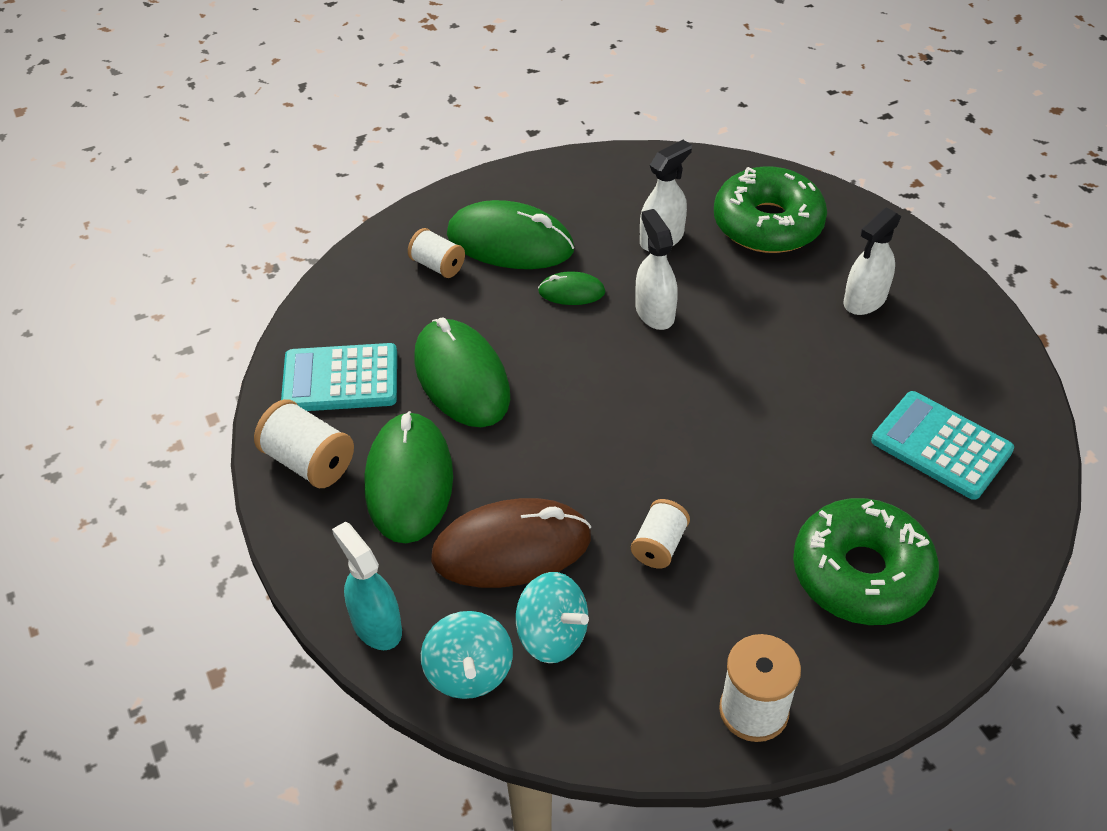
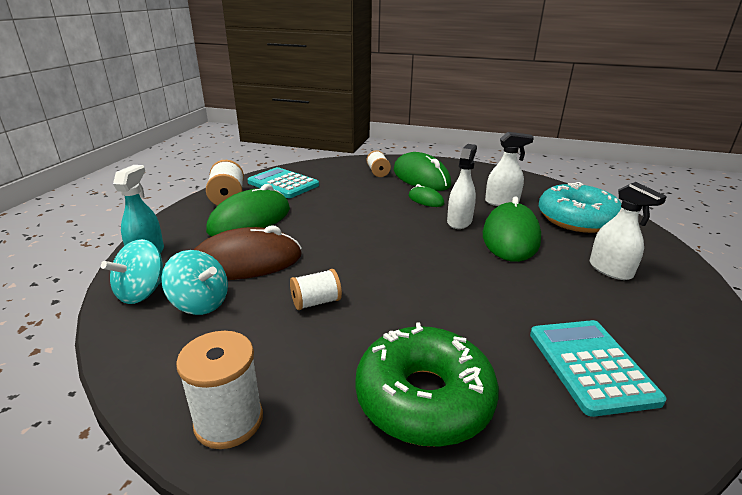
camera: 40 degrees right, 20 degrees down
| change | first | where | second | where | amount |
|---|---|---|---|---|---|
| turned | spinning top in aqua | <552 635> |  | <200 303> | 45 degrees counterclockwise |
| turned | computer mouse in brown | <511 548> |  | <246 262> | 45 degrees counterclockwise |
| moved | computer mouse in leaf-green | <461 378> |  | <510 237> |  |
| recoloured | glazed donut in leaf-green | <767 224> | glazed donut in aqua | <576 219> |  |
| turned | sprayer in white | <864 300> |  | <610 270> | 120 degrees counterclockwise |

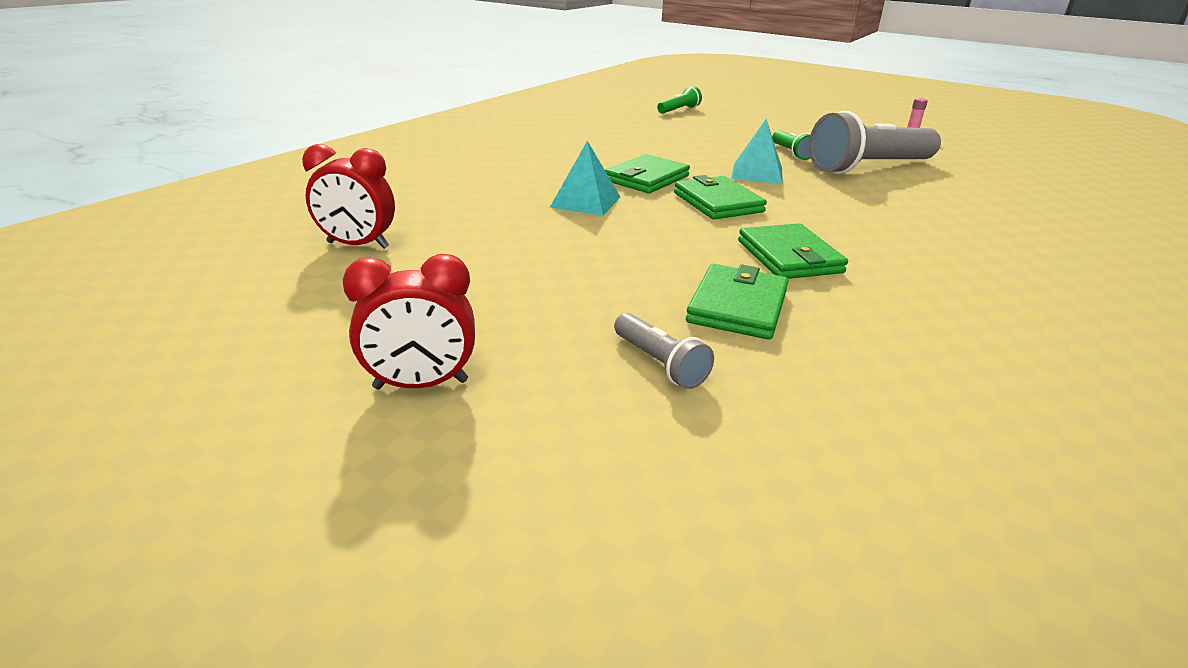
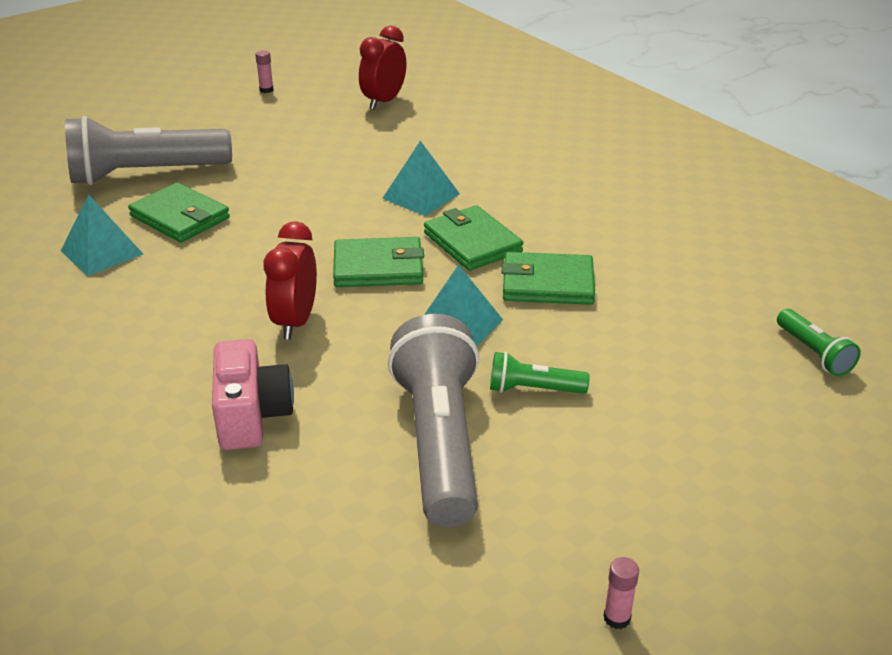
camera: 110 degrees right, 5 degrees up
| change | first | where | second | where | amount |
|---|---|---|---|---|---|
| added |  |  | solid pyramid in aqua | <101 252> |  |
| resized | torch in grey | <660 363> |  | <146 174> | x2.17 |
| added |  |  | photo camera in pink | <251 416> |  |
| added |  |  | glue in pink | <266 90> |  |
| moved | clock in scarlet | <421 384> |  | <295 322> |  |
| moved | billfold in leaf-green | <789 257> |  | <547 283> |  |

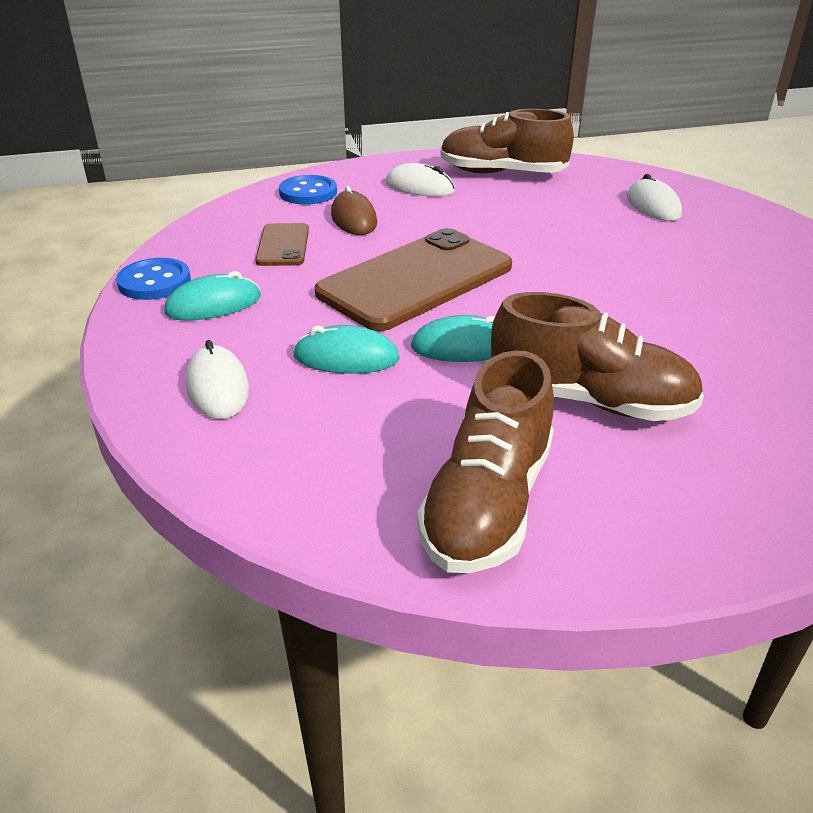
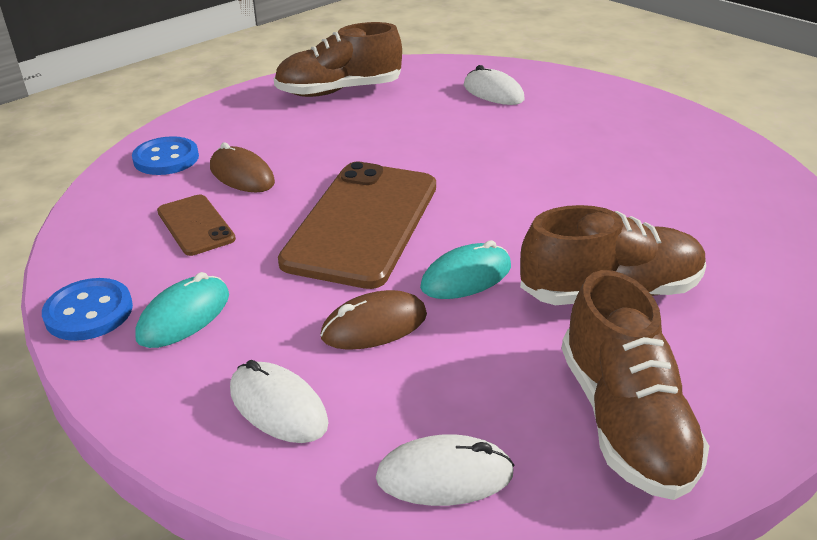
camera: 30 degrees left, 0 degrees up
| change | first | where | second | where | amount |
|---|---|---|---|---|---|
| recoloured | computer mouse in aqua | <346 357> | computer mouse in brown | <374 326> |  |
| moved | computer mouse in white | <419 187> |  | <444 476> |  |

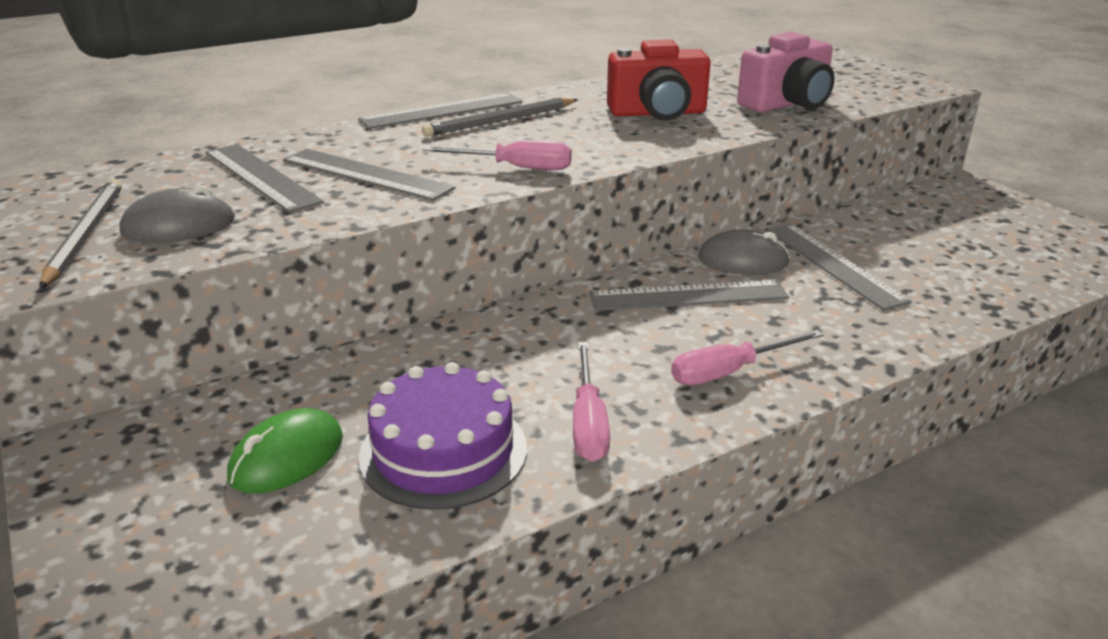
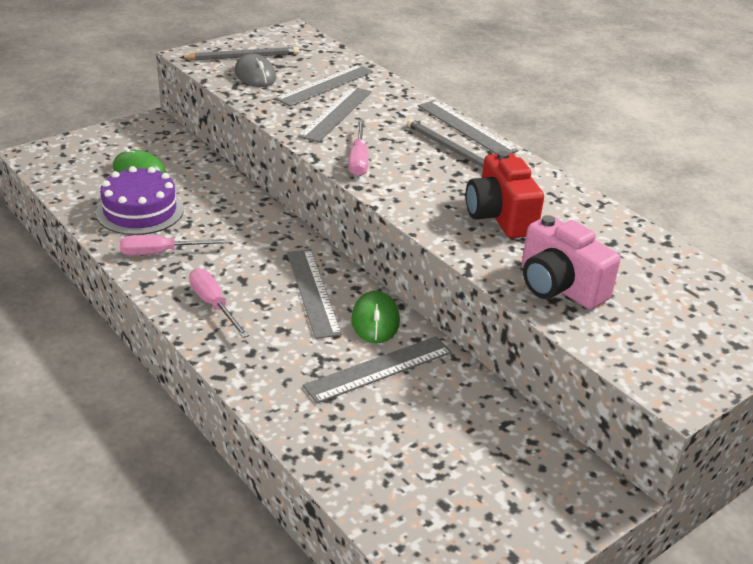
camera: 80 degrees right, 5 degrees up
| change | first | where | second | where | amount |
|---|---|---|---|---|---|
| recoloured | computer mouse in grey | <743 260> | computer mouse in leaf-green | <375 321> |  |

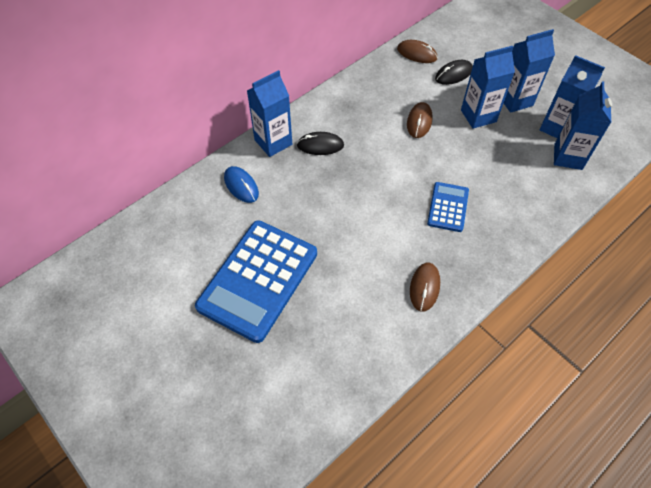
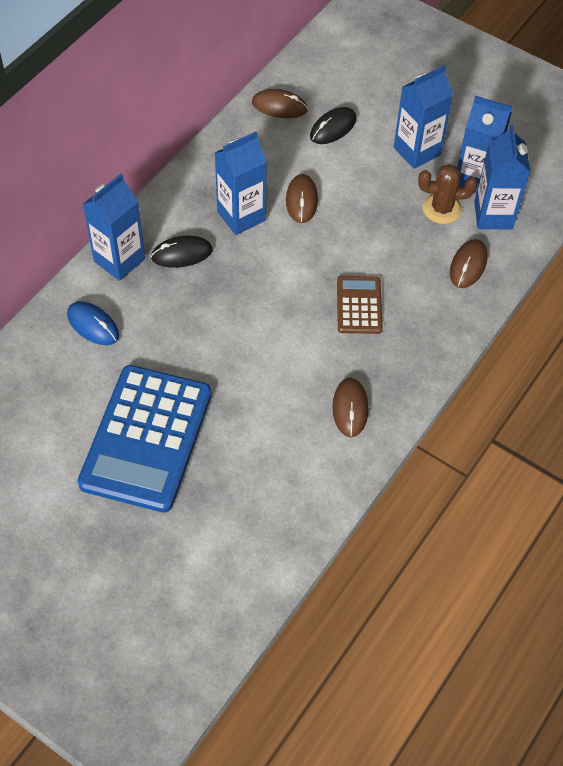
camera: 15 degrees left, 0 degrees up
| change | first | where | second | where | amount |
|---|---|---|---|---|---|
| moved | carton in royal blue | <478 116> |  | <241 216> |  |
| recoloured | adding machine in royal blue | <448 207> | adding machine in brown | <359 305> |  |
| added |  |  | prickly plant in brown | <442 209> |  |
| added |  |  | computer mouse in brown | <468 265> |  |

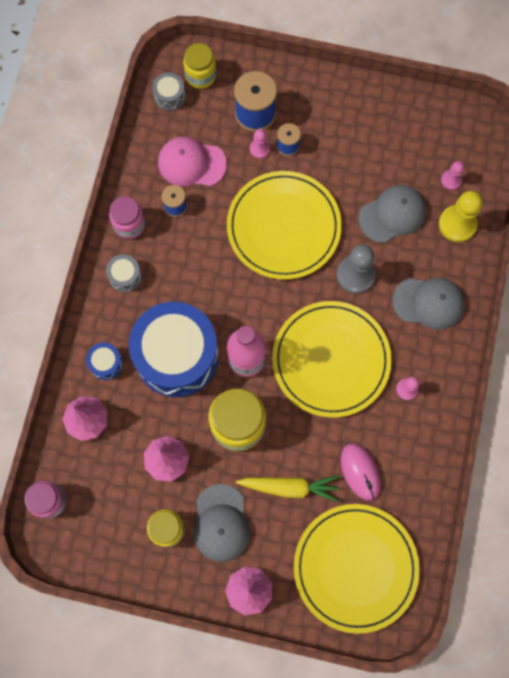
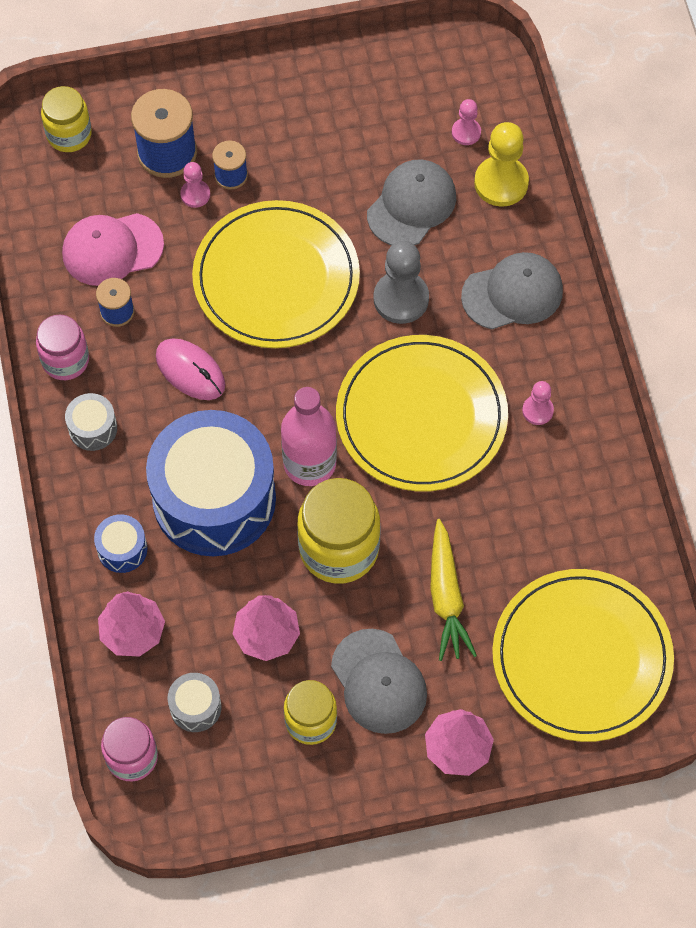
camera: 25 degrees left, 10 degrees down
| change | first | where | second | where | amount |
|---|---|---|---|---|---|
| moved | computer mouse in pink | <360 472> |  | <190 371> |  |
| moved | drum in grey | <169 96> |  | <195 707> |  |
| turned | root vegetable in golden | <289 487> |  | <446 597> | 105 degrees clockwise |

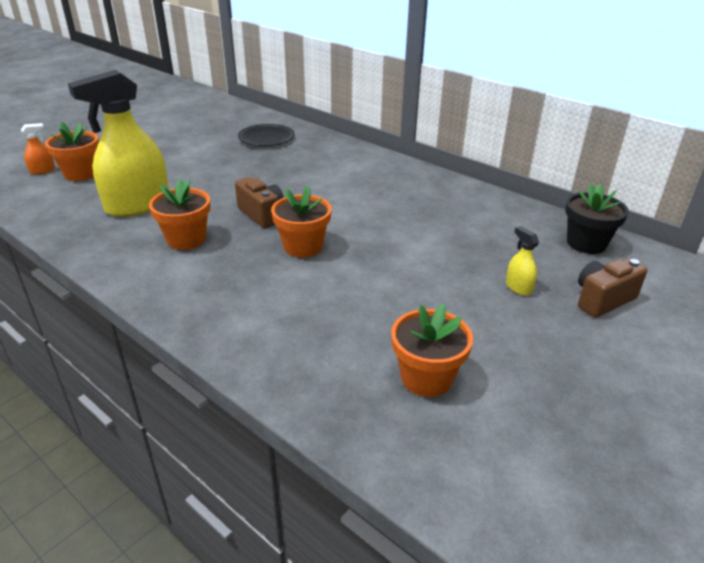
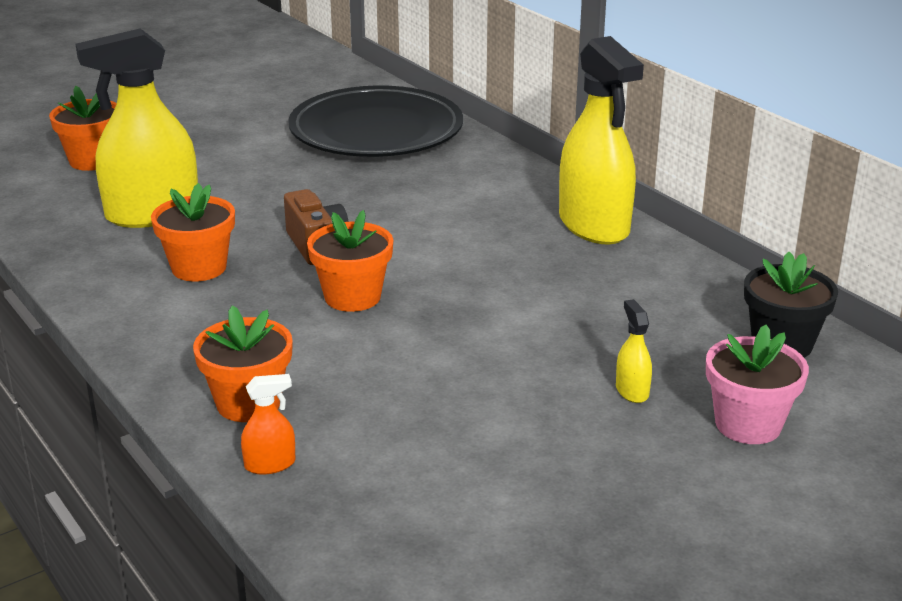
camera: 15 degrees right, 5 degrees down
| change | first | where | second | where | amount |
|---|---|---|---|---|---|
| moved | flower pot in bright orange | <426 378> |  | <248 403> |  |
| moved | sprayer in bright orange | <42 171> |  | <270 464> |  |
| resized | dinner plate in black | <266 138> |  | <376 131> | x1.98 |
| added |  |  | sprayer in golden | <594 225> |  |
| replaced | photo camera in brown | <602 300> | flower pot in pink | <748 424> |  |

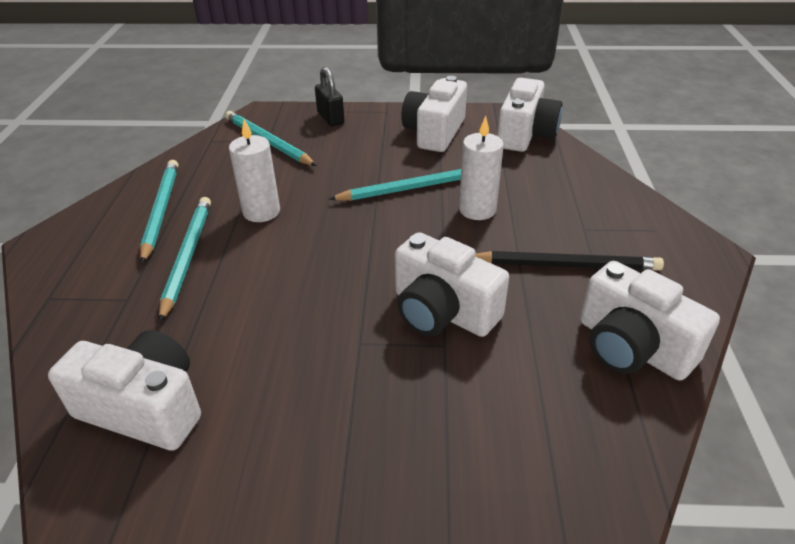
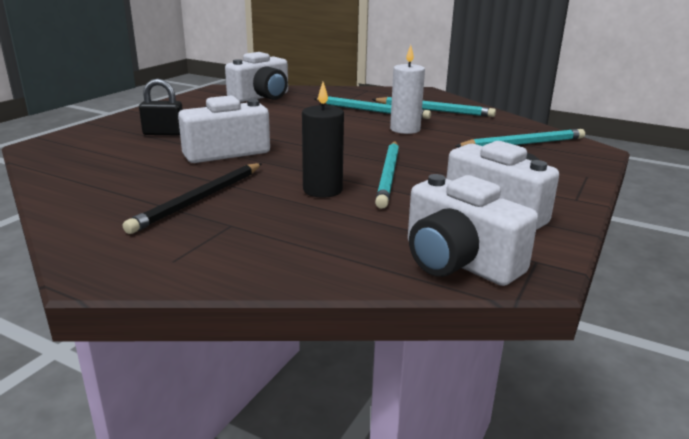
camera: 115 degrees right, 15 degrees down
| change | first | where | second | where | amount |
|---|---|---|---|---|---|
| moved | lock in black | <330 118> |  | <164 133> |  |
| recoloured | pillar candle in white | <477 209> | pillar candle in black | <322 190> |  |
| removed | photo camera in white | <631 347> |  |  |  |

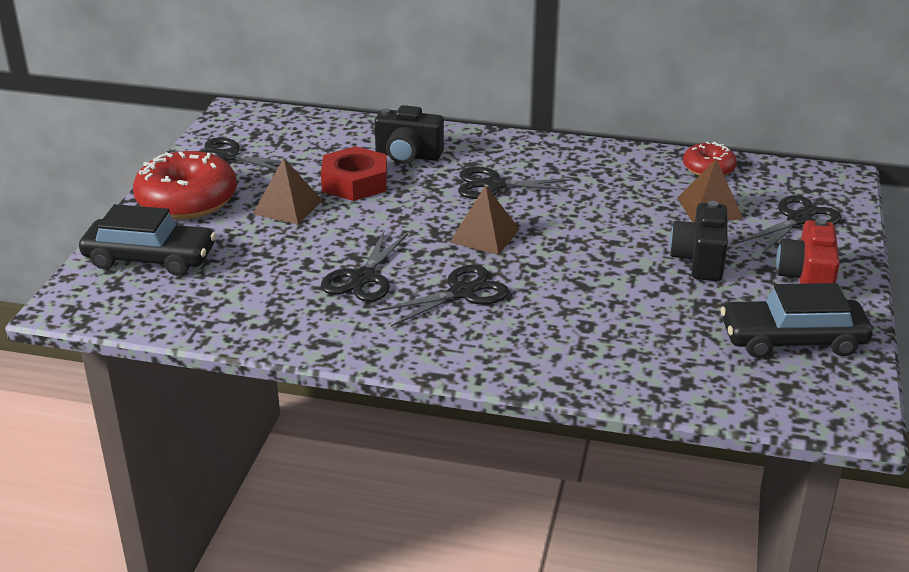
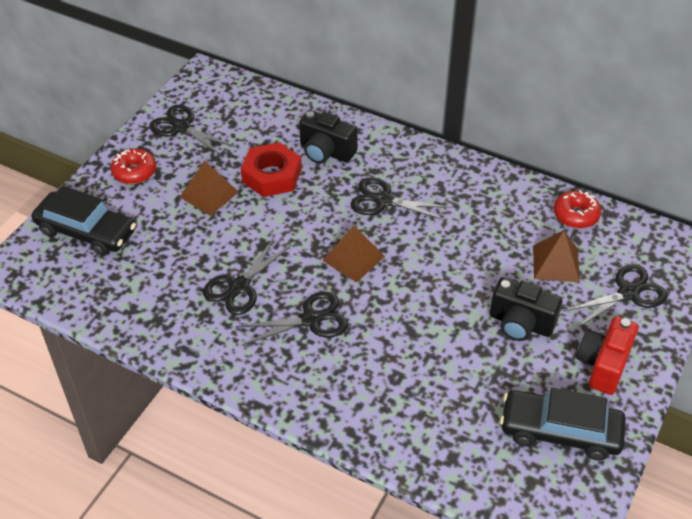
camera: 15 degrees right, 15 degrees up
| change | first | where | second | where | amount |
|---|---|---|---|---|---|
| resized | glazed donut in scarlet | <187 201> |  | <134 172> | x0.54 |
| turned | photo camera in black | <699 260> |  | <520 323> | 90 degrees counterclockwise |

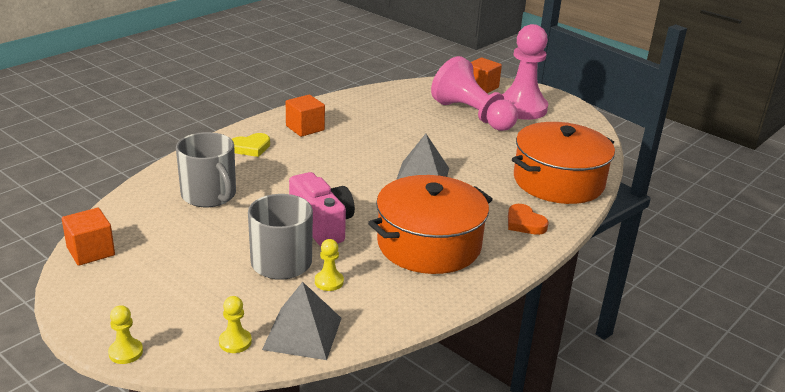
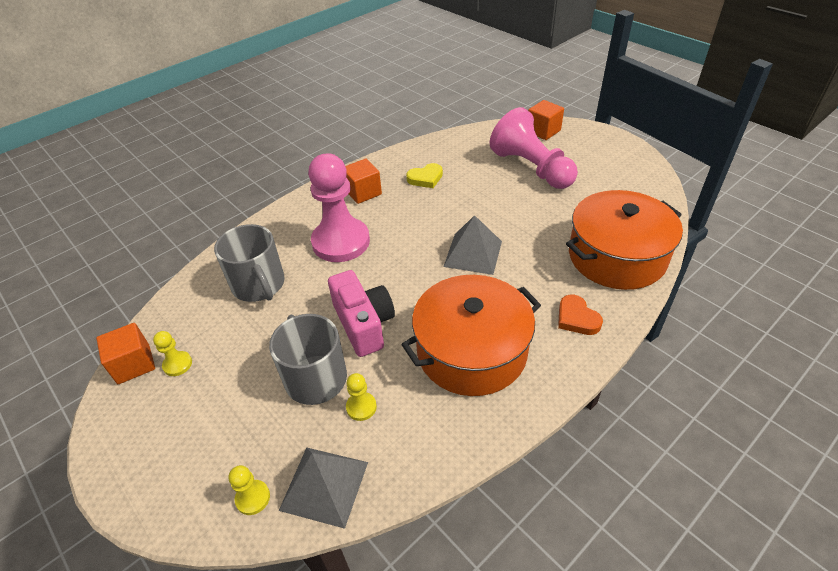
camera: 10 degrees right, 15 degrees up
| change | first | where | second | where | amount |
|---|---|---|---|---|---|
| moved | chess pawn in golden | <126 352> |  | <177 364> |  |
| moved | chess pawn in pink | <522 108> |  | <341 242> |  |
| moved | heart in golden | <251 148> |  | <425 178> |  |

